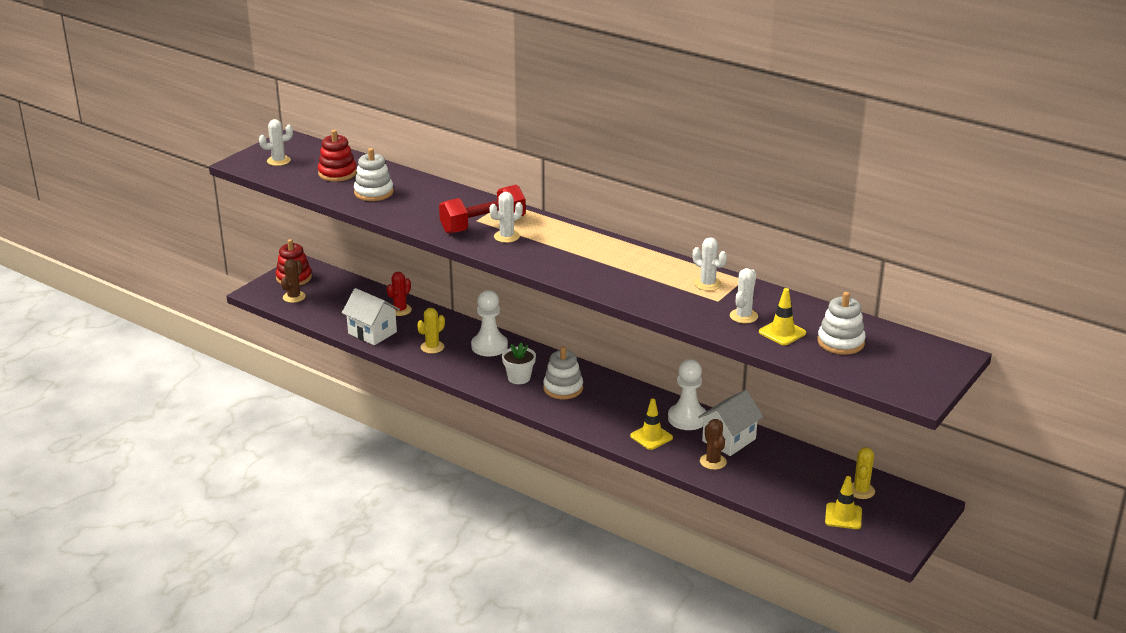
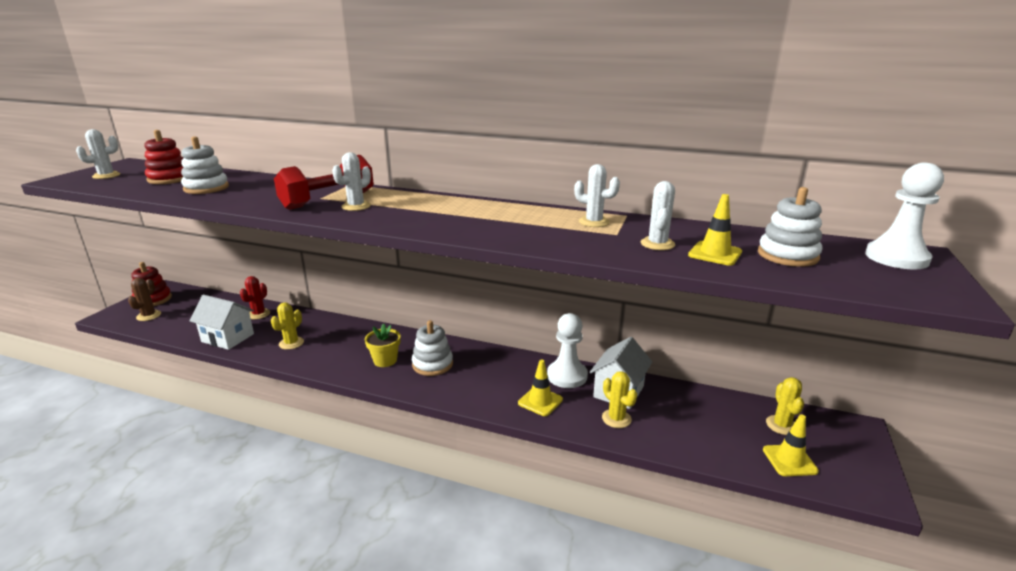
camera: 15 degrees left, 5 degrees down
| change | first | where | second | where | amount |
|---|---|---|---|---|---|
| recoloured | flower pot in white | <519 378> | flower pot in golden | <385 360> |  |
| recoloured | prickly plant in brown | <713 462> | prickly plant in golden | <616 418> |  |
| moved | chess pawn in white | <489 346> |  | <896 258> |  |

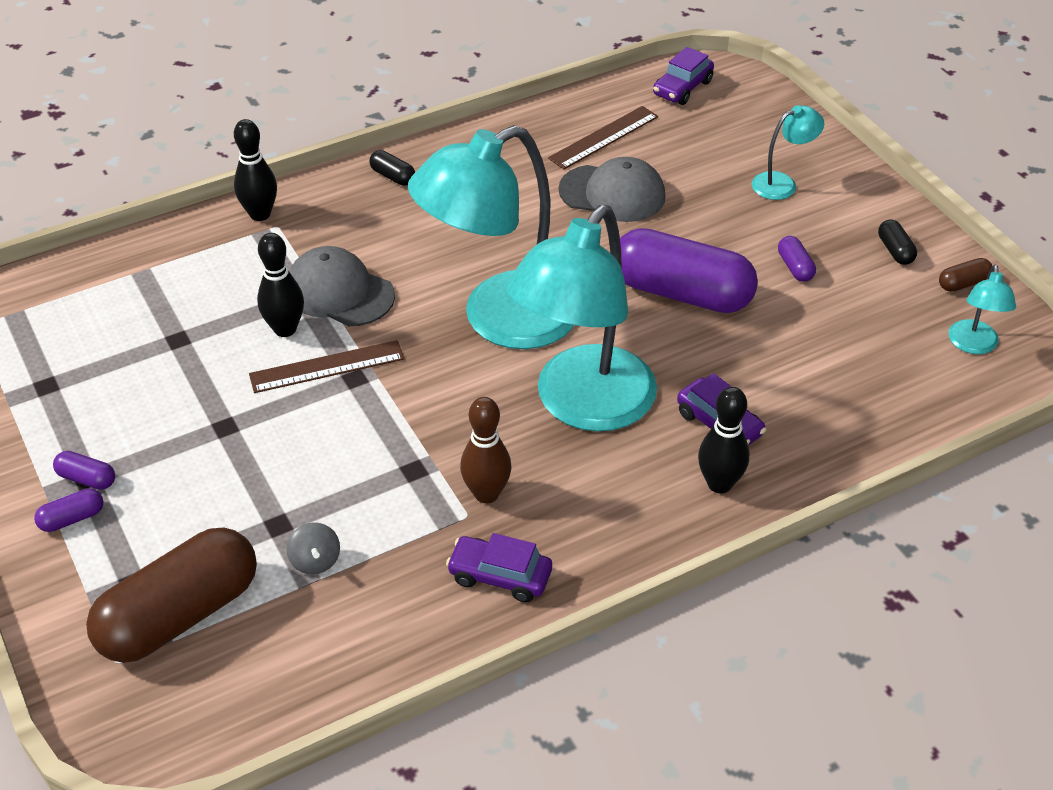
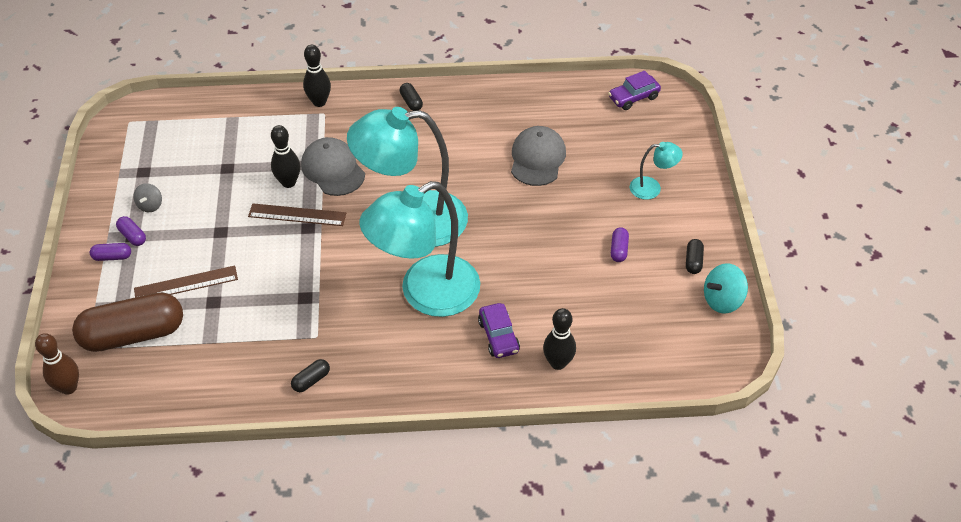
camera: 25 degrees right, 5 degrees up
| change | first | where | second | where | amount |
|---|---|---|---|---|---|
| moved | tenpin in brown | <486 494> |  | <69 387> |  |
| moved | spinning top in grey | <315 561> |  | <150 205> |  |
| moved | straightedge in brown | <603 137> |  | <186 284> |  |
| replaced | toy car in violet | <500 576> | pill shape in black | <311 380> |  |
| turned | baseball cap in grey | <612 193> |  | <537 158> | 120 degrees counterclockwise |
| moved | tenpin in black | <719 484> |  | <558 363> |  |
| replaced | pill shape in brown | <963 283> | spinning top in aqua | <722 300> |  |
| removed | pill shape in violet | <681 293> |  |  |  |
| removed | desk lamp in aqua | <973 345> |  |  |  |

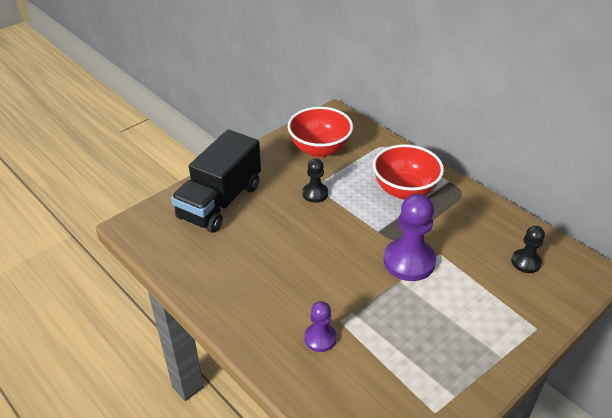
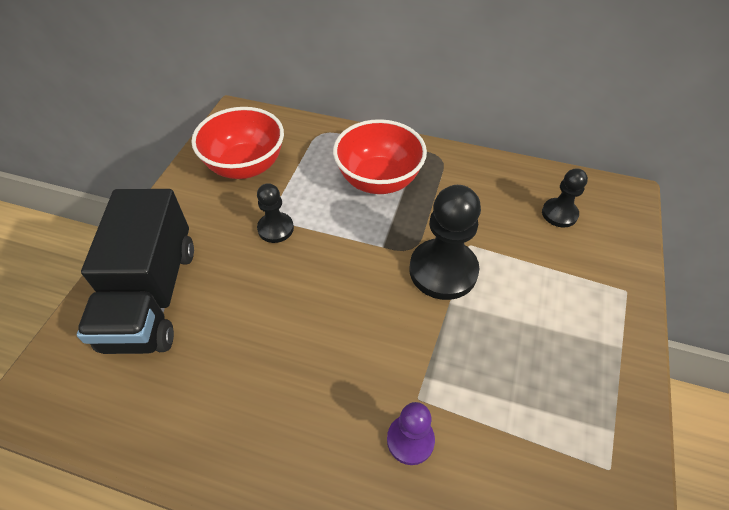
camera: 30 degrees left, 10 degrees up
| change | first | where | second | where | amount |
|---|---|---|---|---|---|
| recoloured | chess pawn in violet | <409 261> | chess pawn in black | <443 271> |  |

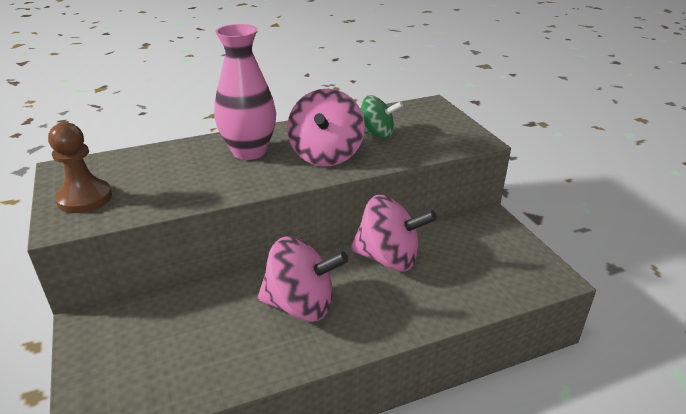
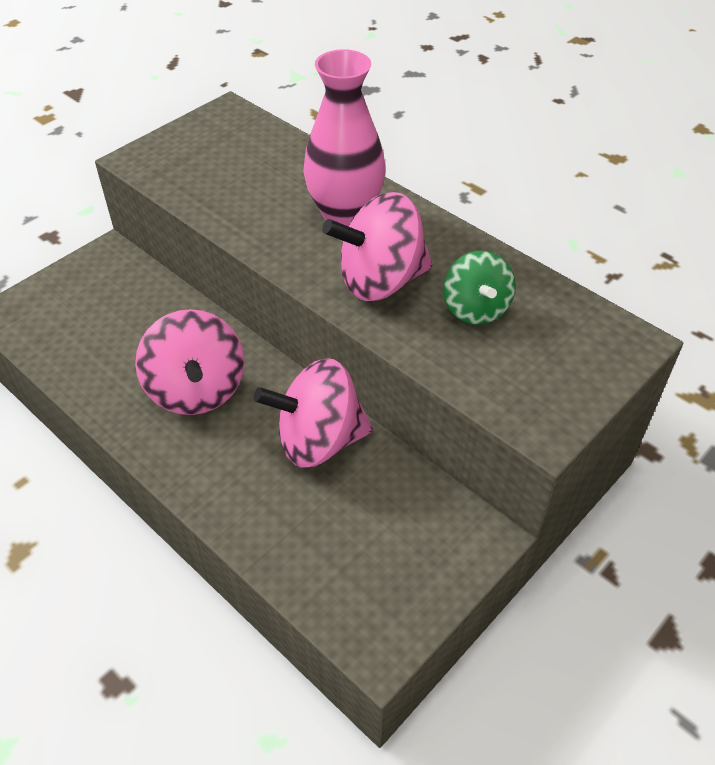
camera: 65 degrees right, 15 degrees up
| change | first | where | second | where | amount |
|---|---|---|---|---|---|
| turned | spinning top in pink | <388 258> |  | <319 440> | 90 degrees clockwise |
| removed | chess pawn in brown | <85 198> |  |  |  |

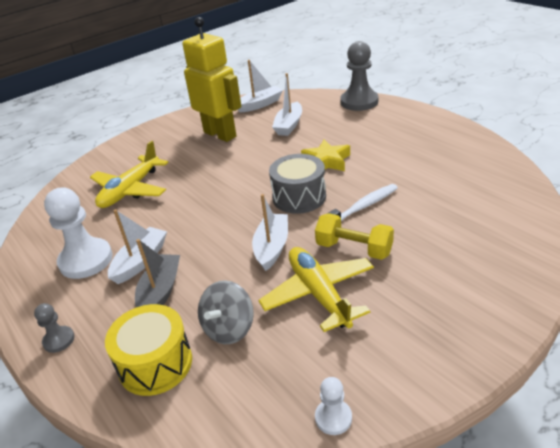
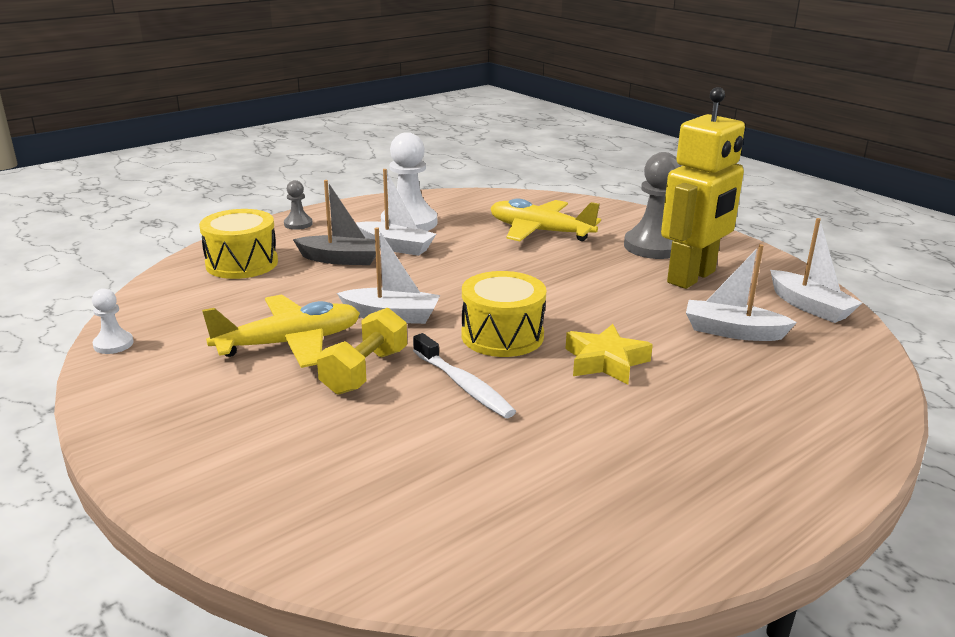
camera: 85 degrees right, 10 degrees down
| change | first | where | second | where | amount |
|---|---|---|---|---|---|
| recoloured | drum in grey | <299 197> | drum in golden | <502 336> |  |
| moved | chess pawn in grey | <359 102> |  | <653 246> |  |
| removed | spinning top in grey | <229 328> |  |  |  |

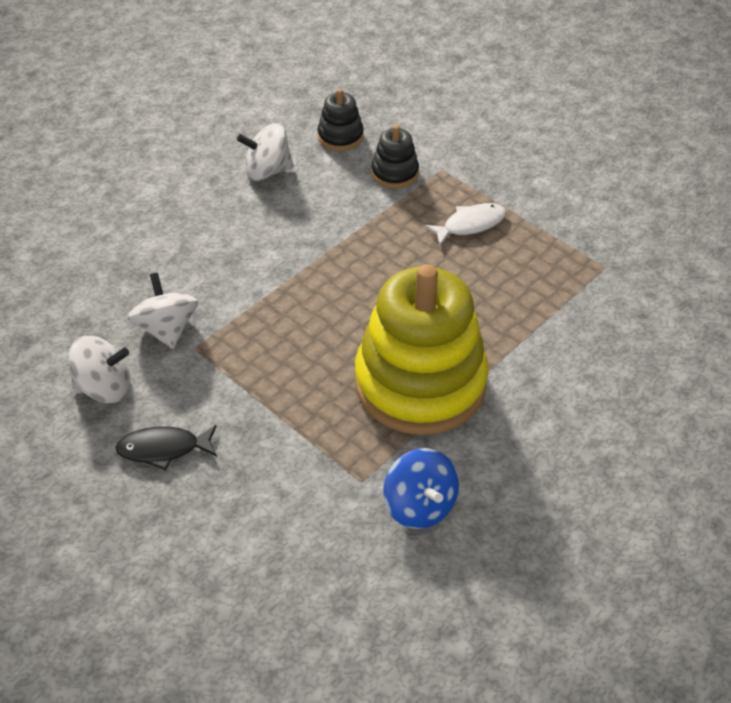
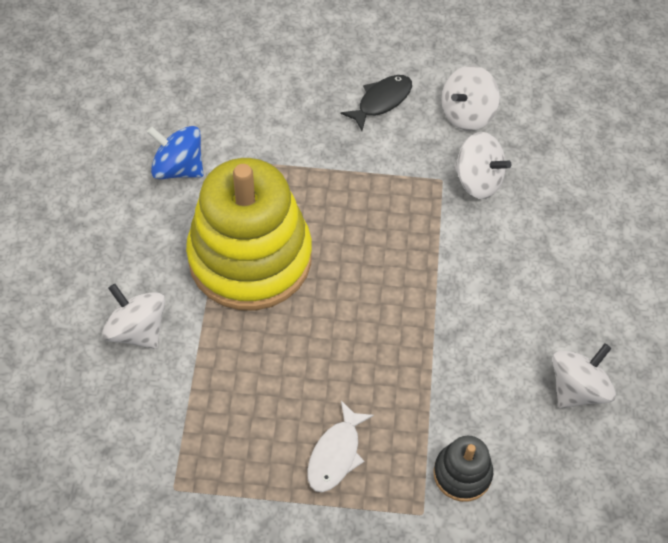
camera: 140 degrees right, 10 degrees up
| change | first | where | second | where | amount |
|---|---|---|---|---|---|
| added |  |  | spinning top in white | <137 330> |  |
| removed | ring stacker in black | <340 136> |  |  |  |

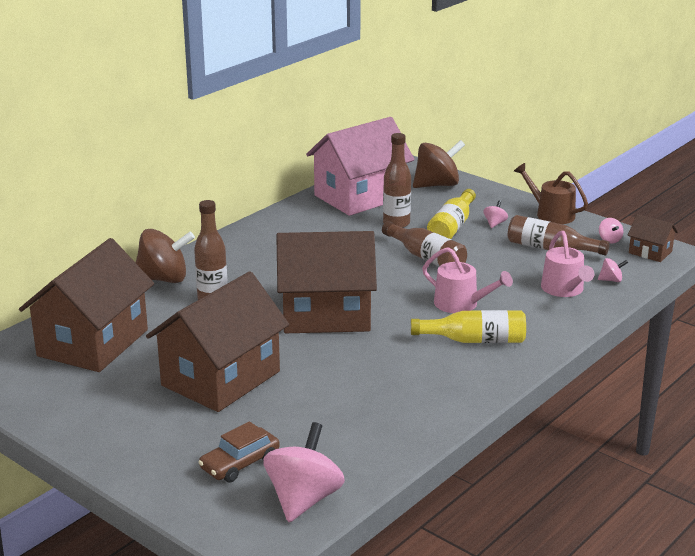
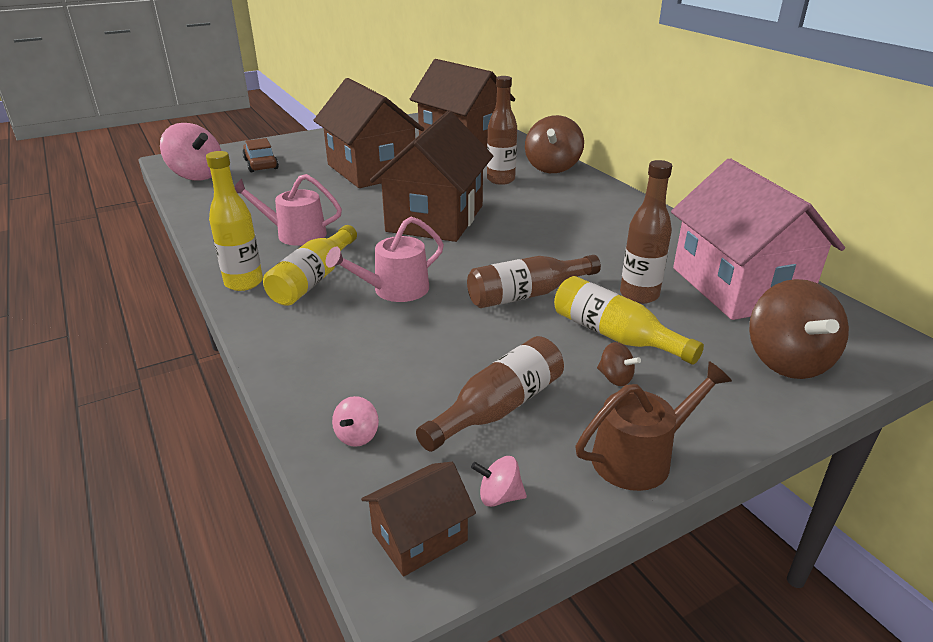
camera: 110 degrees right, 5 degrees up
| change | first | where | second | where | amount |
|---|---|---|---|---|---|
| added |  |  | bottle in golden | <244 283> |  |
| moved | watering pot in pink | <564 289> |  | <295 234> |  |
| recoloured | spinning top in pink | <495 223> | spinning top in brown | <615 378> |  |

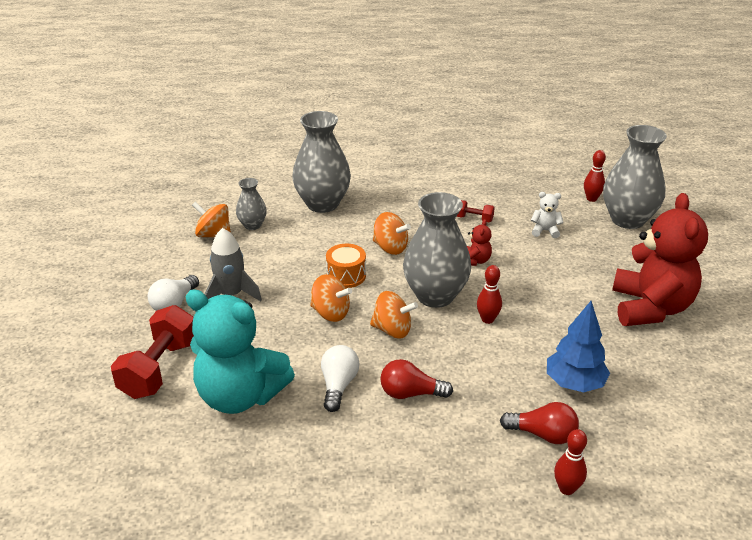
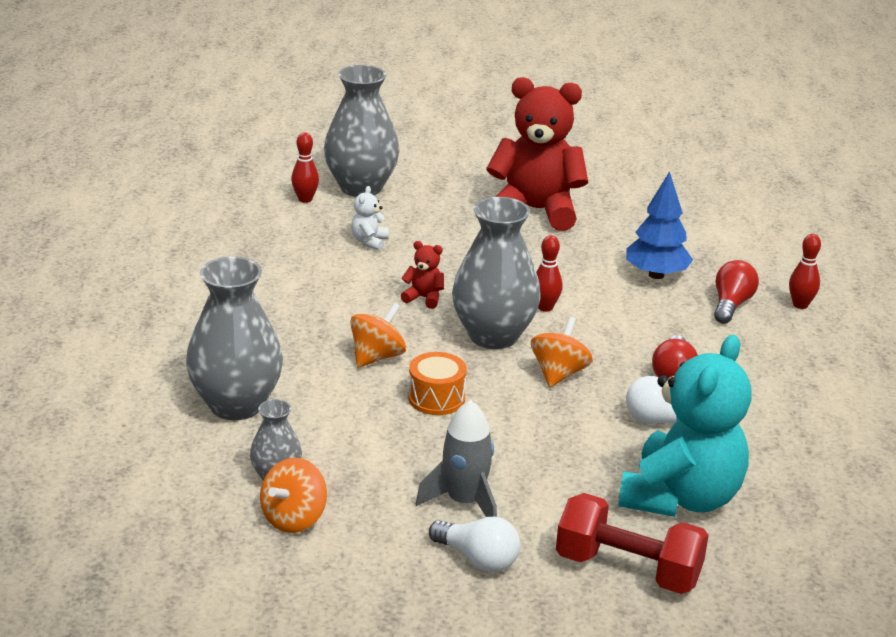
camera: 85 degrees left, 5 degrees down
| change | first | where | second | where | amount |
|---|---|---|---|---|---|
| removed | spinning top in bright orange | <330 313> |  |  |  |
| removed | dumbbell in scarlet | <473 219> |  |  |  |

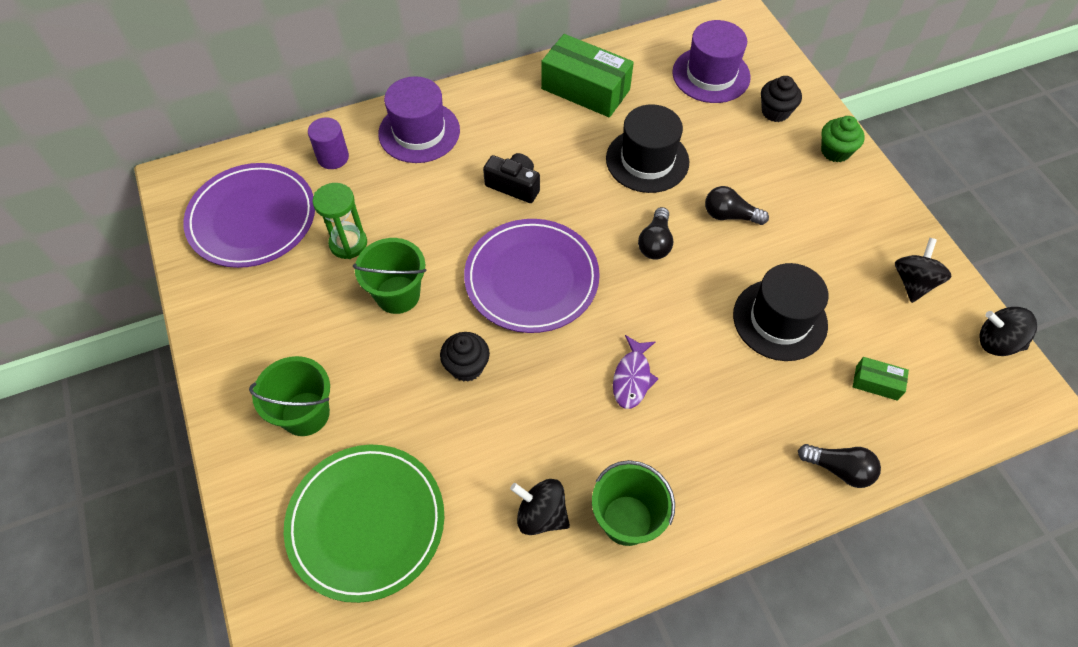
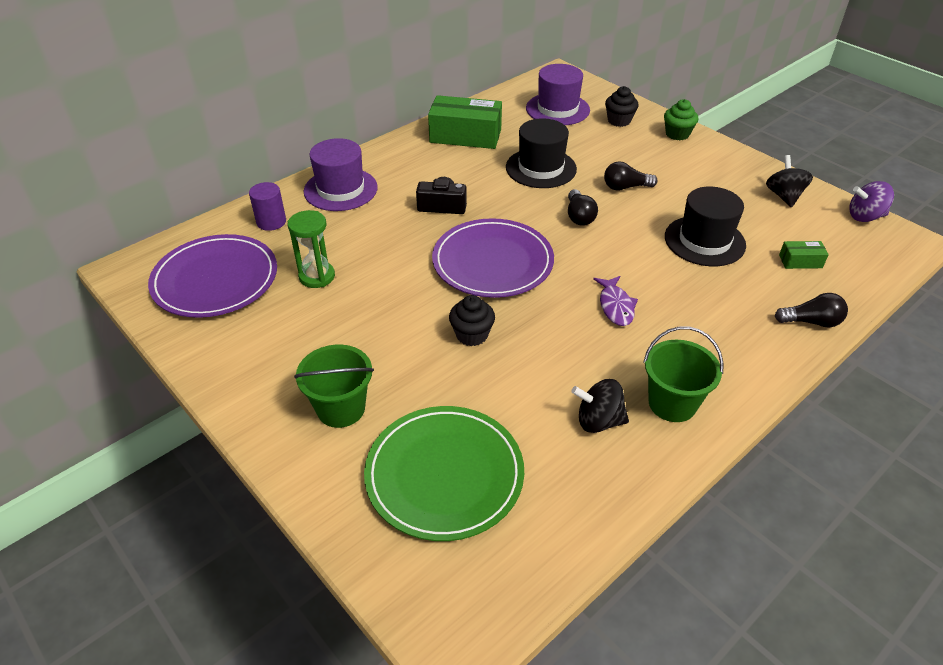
camera: 20 degrees left, 15 degrees down
| change | first | where | second | where | amount |
|---|---|---|---|---|---|
| recoloured | spinning top in black | <997 342> | spinning top in violet | <865 216> |  |
| removed | pail in leaf-green | <398 295> |  |  |  |

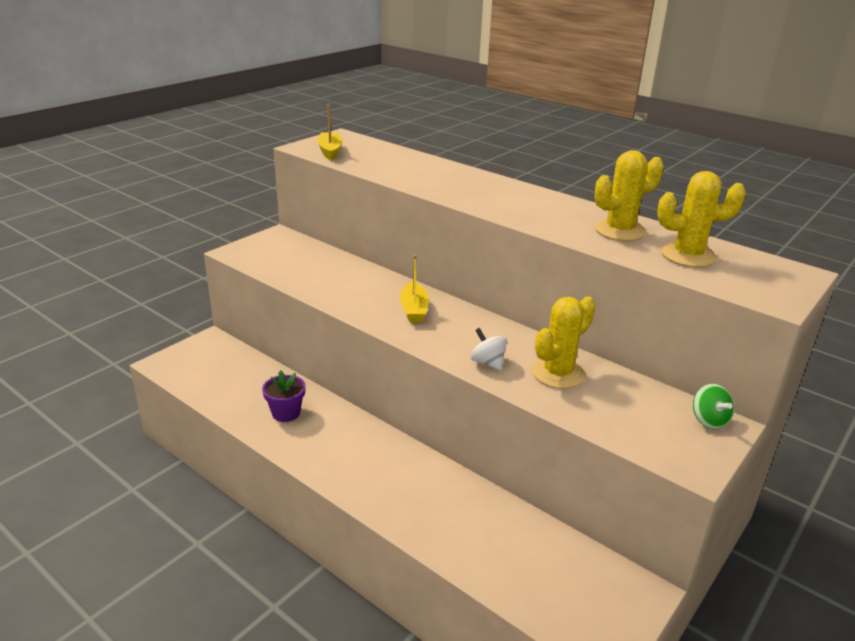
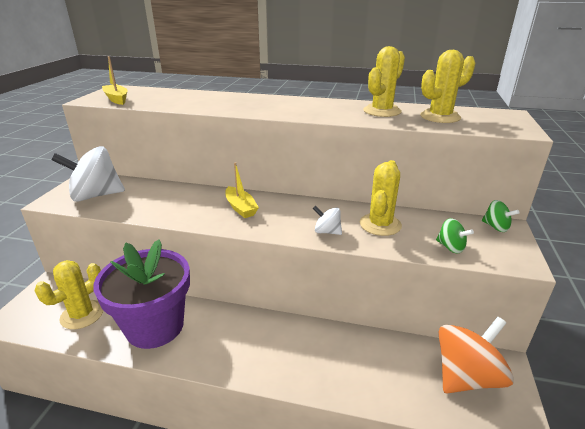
camera: 25 degrees left, 0 degrees up
| change | first | where | second | where | amount |
|---|---|---|---|---|---|
| added |  |  | prickly plant in golden | <82 314> |  |
| added |  |  | spinning top in white | <96 195> |  |
| resized | flower pot in violet | <286 413> |  | <155 326> | x2.24 |
| added |  |  | spinning top in leaf-green | <450 247> |  |
| added |  |  | spinning top in bright orange | <466 376> |  |

